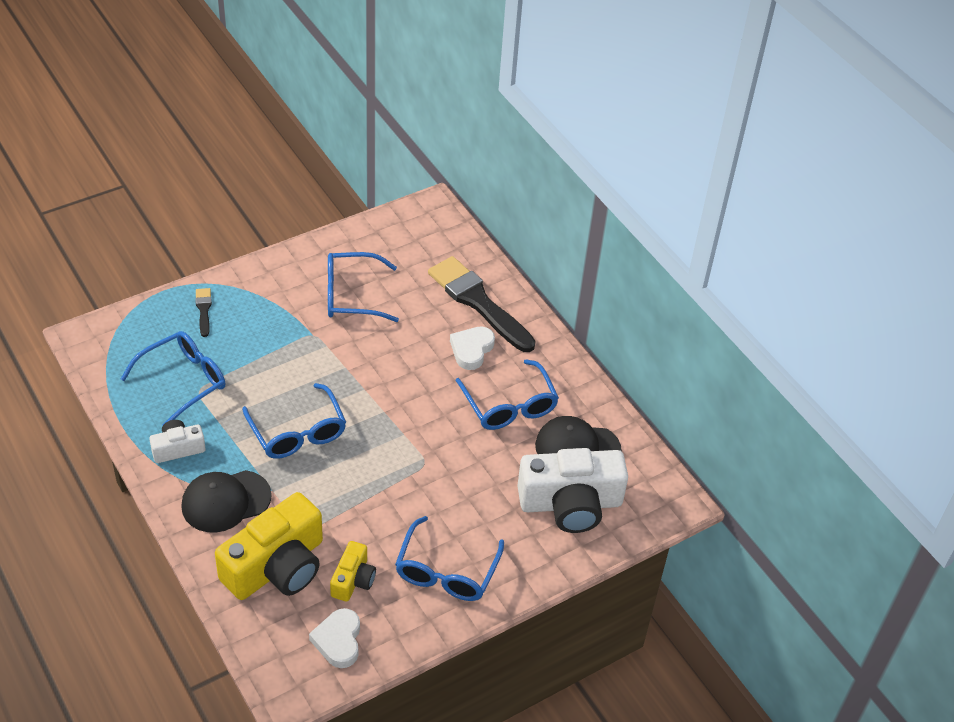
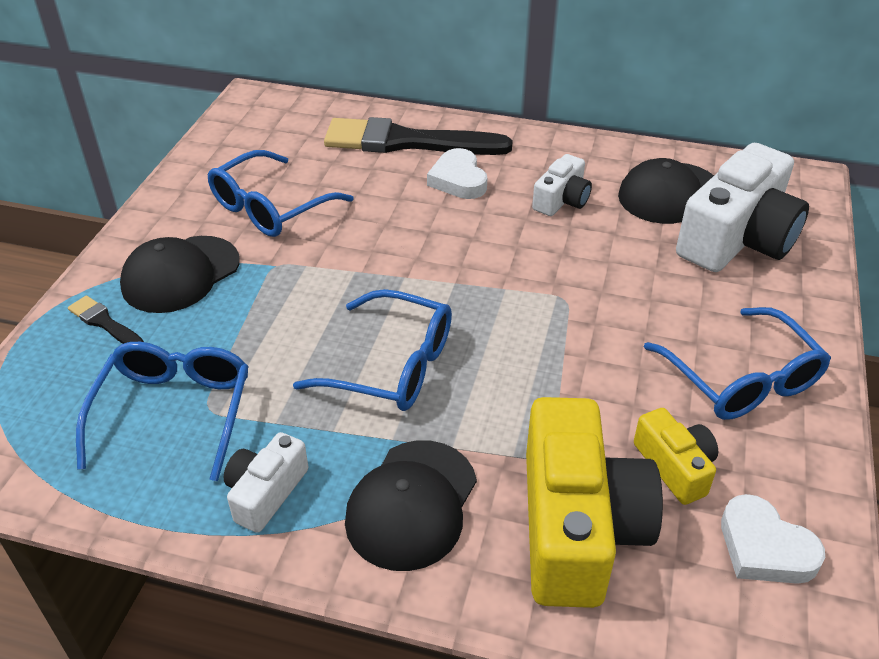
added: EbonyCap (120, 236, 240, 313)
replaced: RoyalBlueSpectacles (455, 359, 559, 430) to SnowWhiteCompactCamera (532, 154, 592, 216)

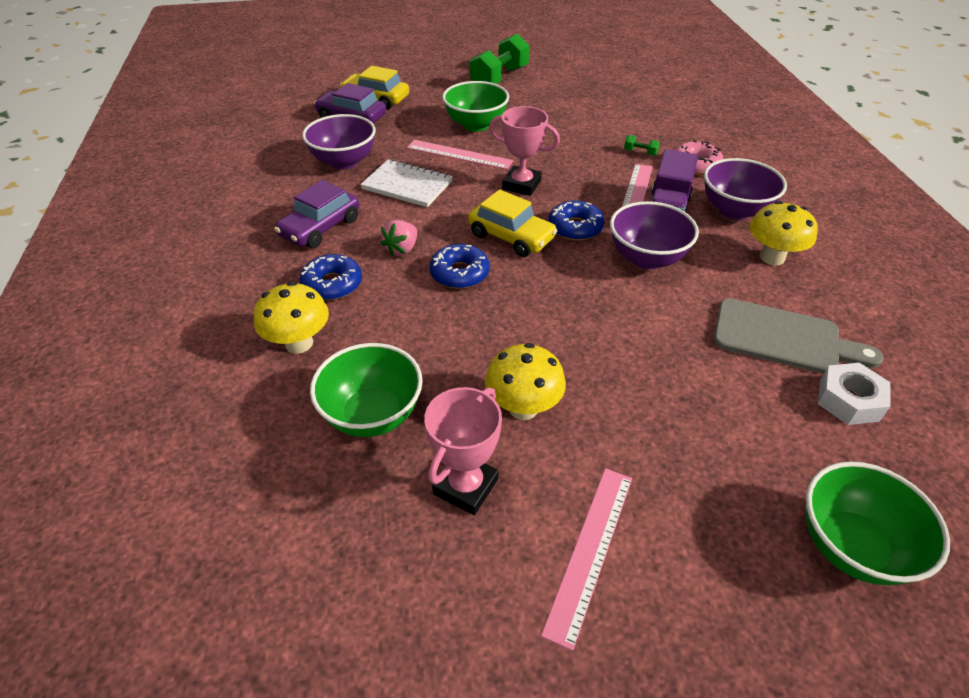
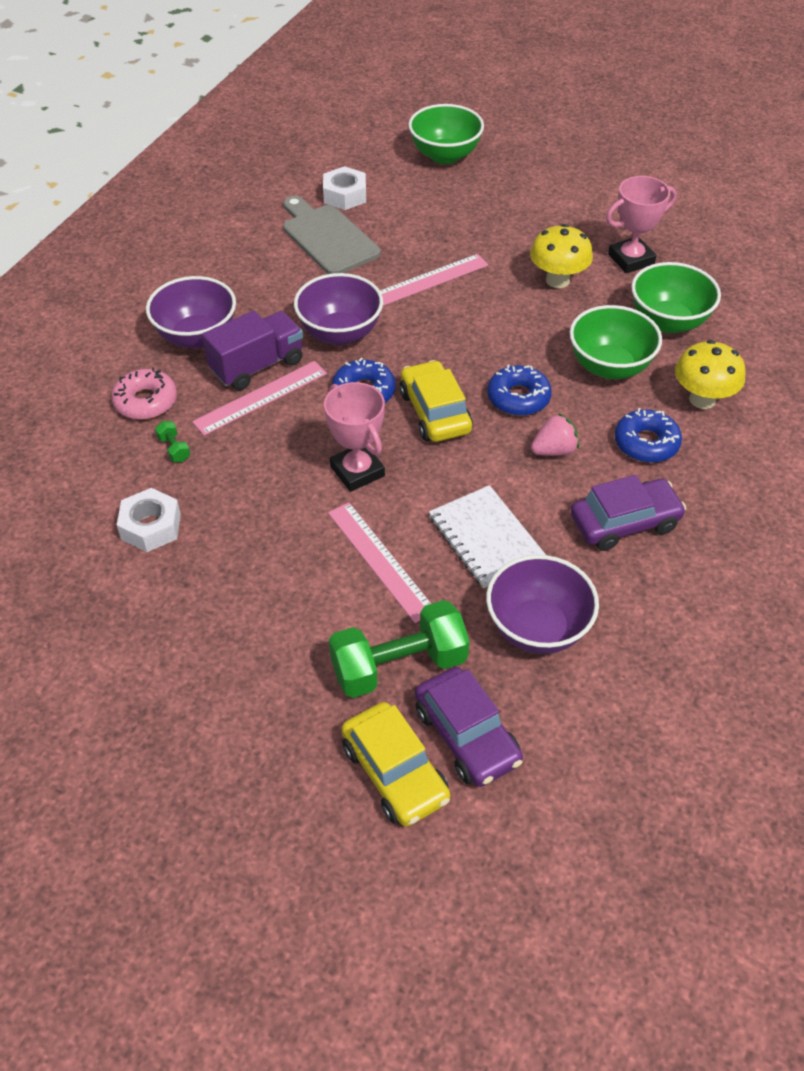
removed: BrightYellowFungus (749, 201, 818, 265)
added: SnowWhiteNut (117, 488, 181, 552)
moved: EmeraldHandWeight (470, 34, 530, 84) to (329, 600, 469, 698); RosyMeasuringStick (541, 468, 632, 651) to (380, 254, 488, 306); EmeraldServingBowl (442, 81, 509, 132) to (570, 305, 662, 379)

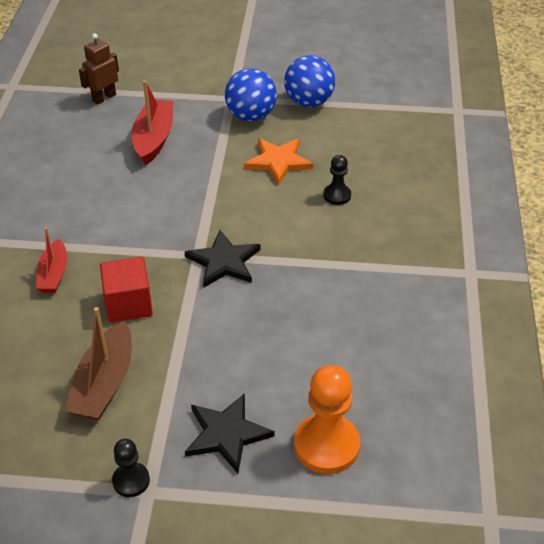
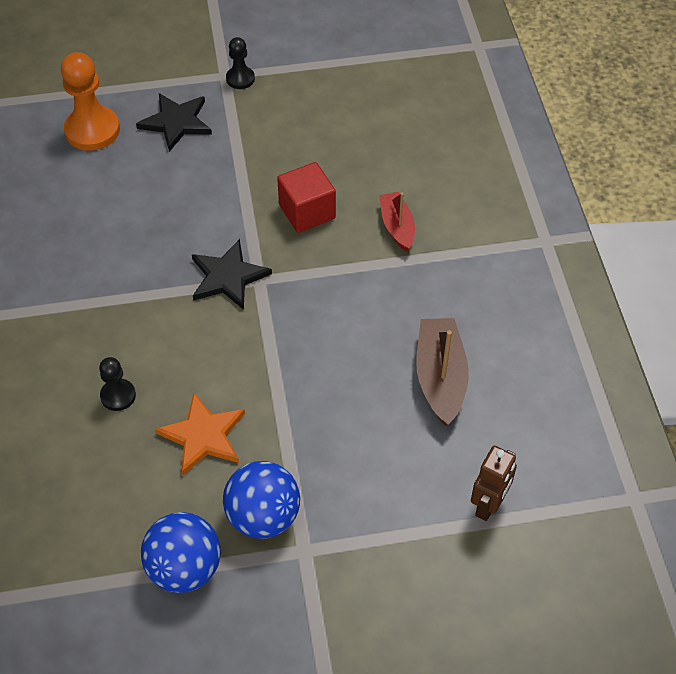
removed: RedSailboat (131, 80, 173, 166)
moved: DarkBrownSailboat (65, 307, 132, 420) to (416, 318, 469, 426)

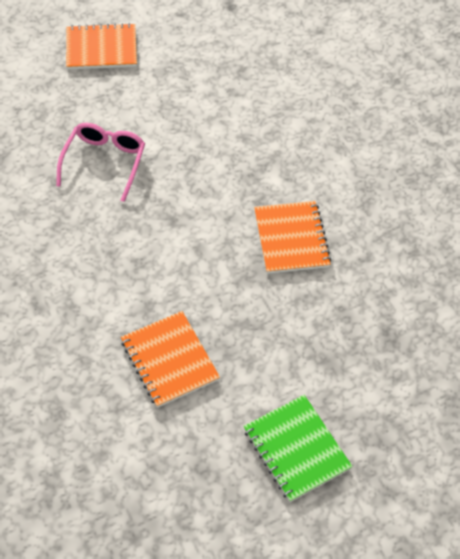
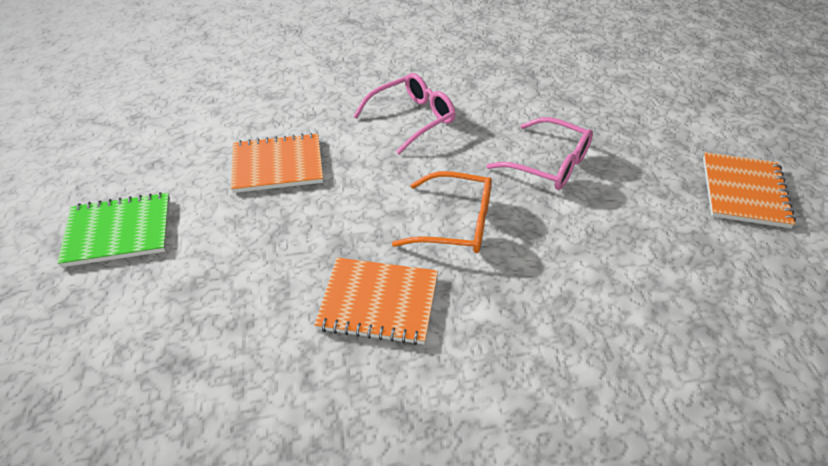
added: RosySpectacles (353, 73, 456, 155); OrangeSpectacles (392, 171, 492, 253)

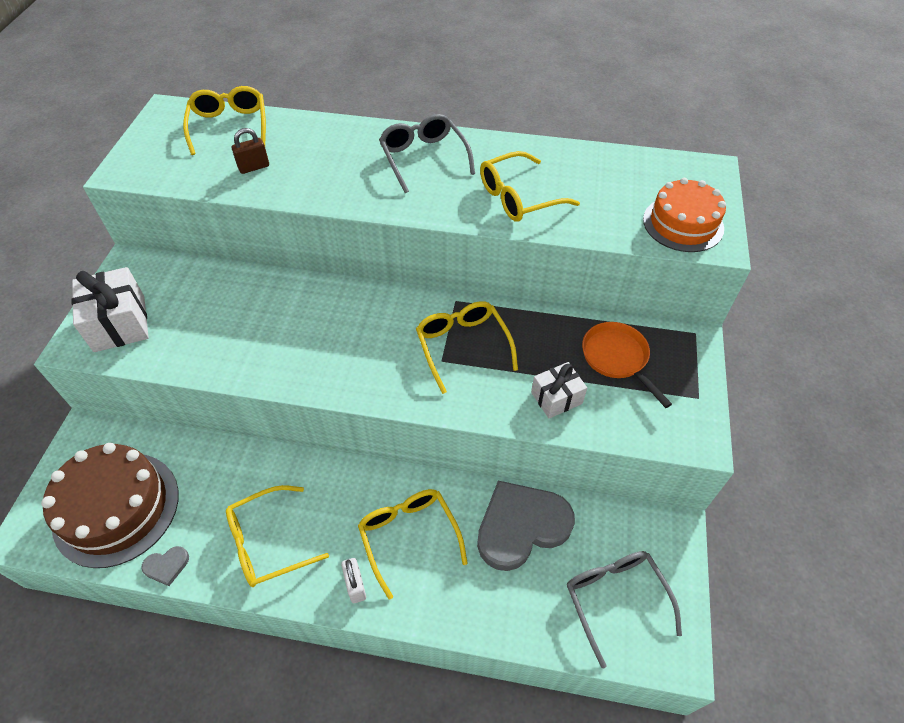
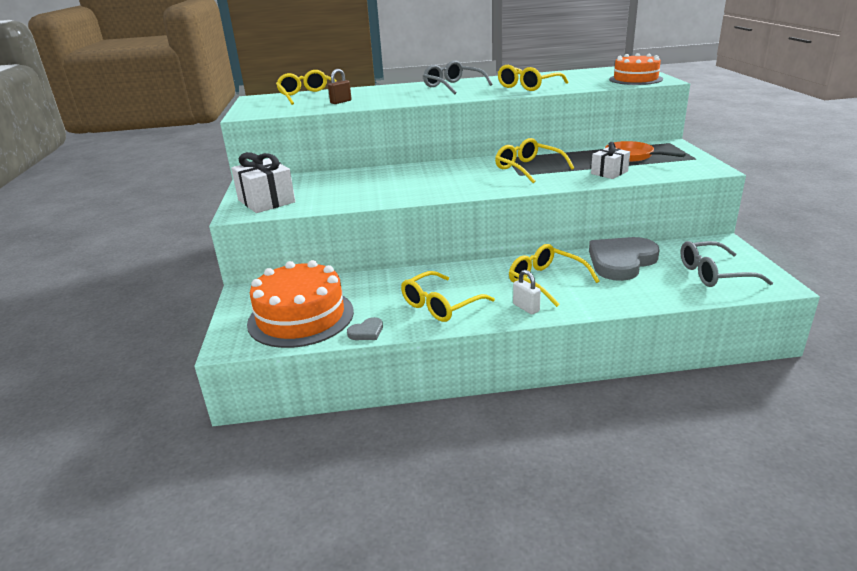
recoloured: DarkBrownGateau (41, 443, 179, 568) to OrangeGateau (247, 260, 354, 348)
turned: GraySpectacles (567, 551, 682, 668) = (680, 241, 773, 287) 60 degrees counterclockwise

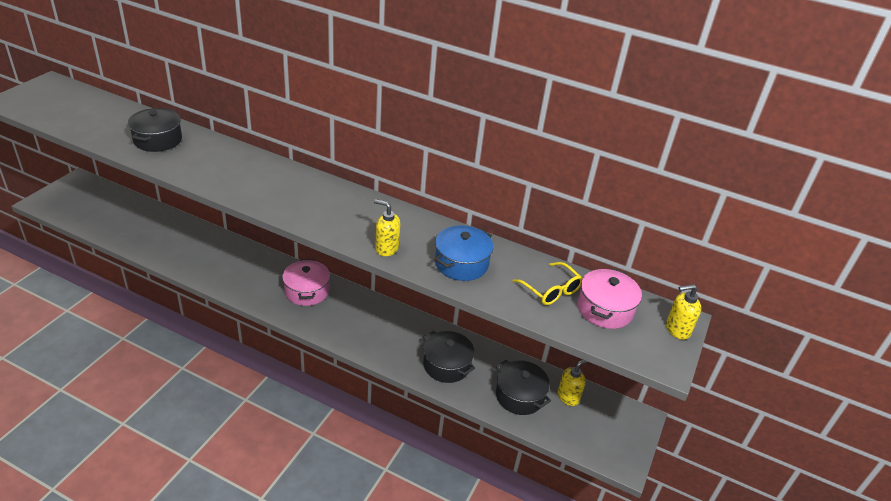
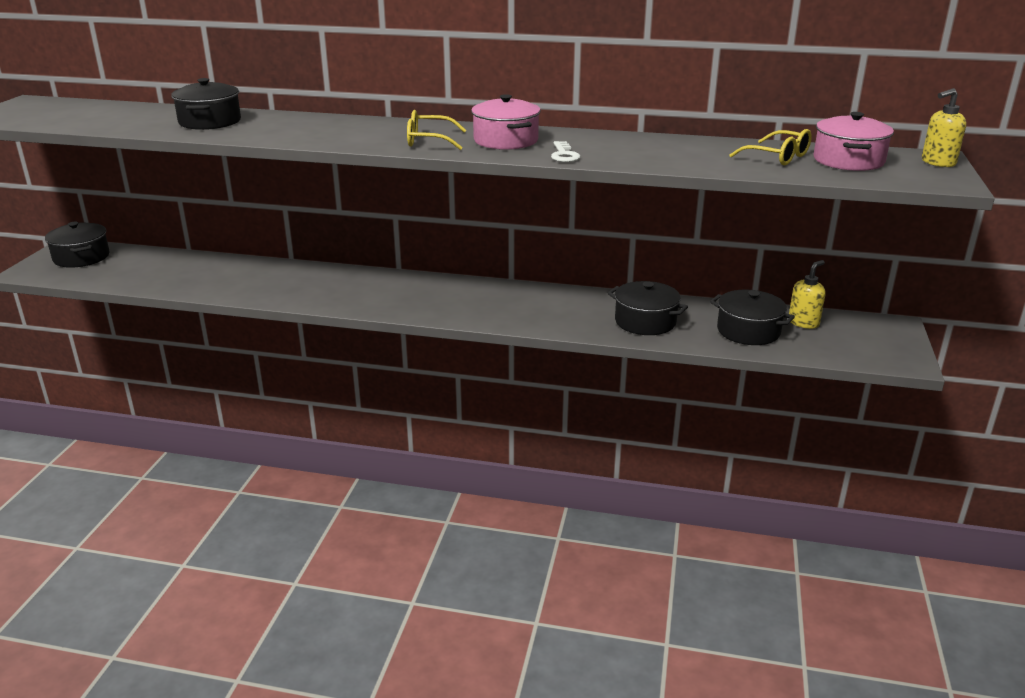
removed: RoyalBluePot (434, 225, 493, 281)
added: EbonyPot (45, 222, 110, 268); BrightYellowSpectacles (407, 110, 466, 150)
moved: RosyPot (282, 259, 330, 306) to (471, 94, 541, 150)
replaced: BrightYellowSoapDispenser (374, 199, 400, 256) to SnowWhiteLatchkey (551, 141, 581, 162)

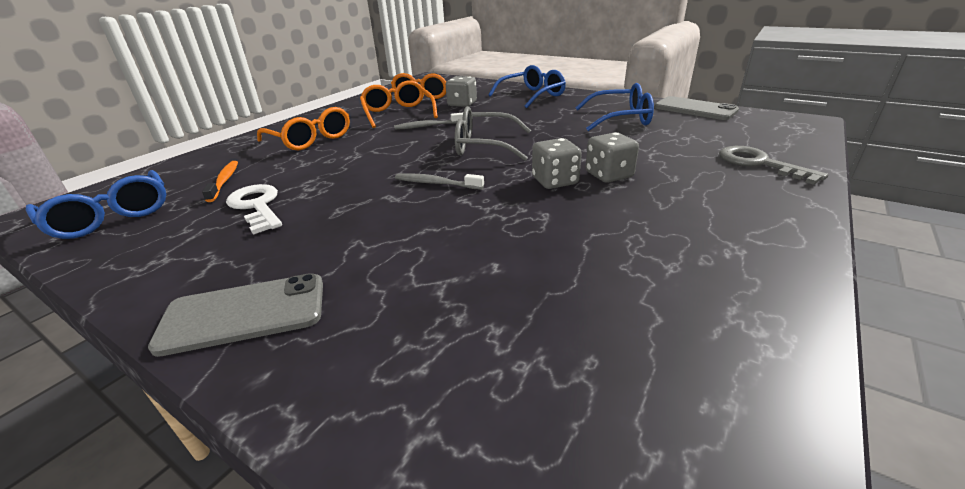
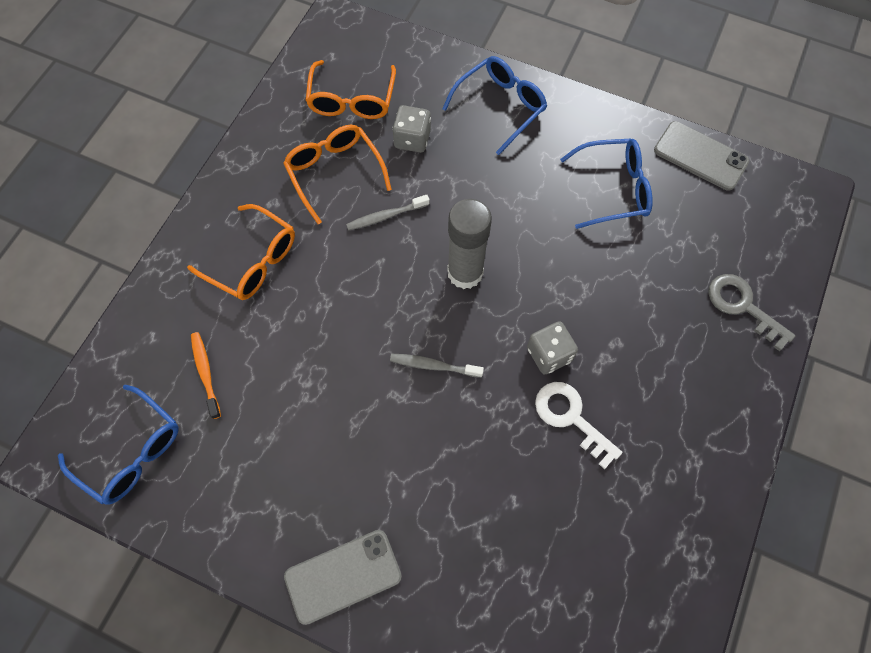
removed: GrayGameDie (586, 132, 639, 183)
moved: SnowWhiteLatchkey (226, 184, 282, 235) to (535, 382, 622, 469)
replaced: GraySpectacles (455, 106, 531, 161) to GrayStickOfGlue (447, 199, 492, 289)

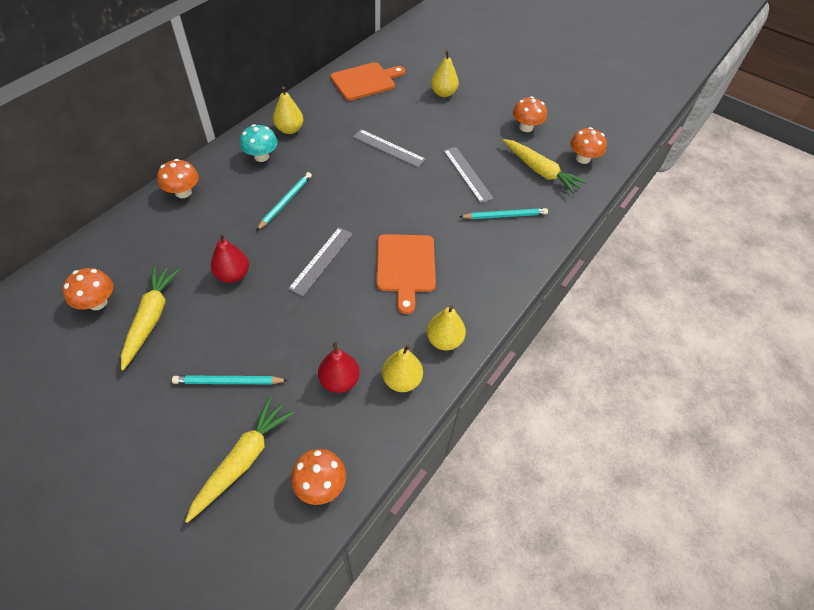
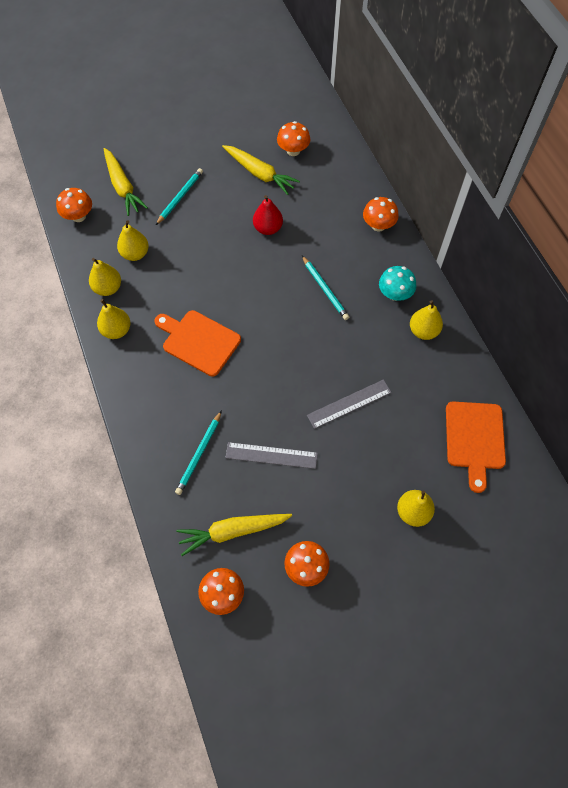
removed: GrayMeasuringStick (288, 227, 353, 296)
recoloured: RedPearFruit (318, 342, 360, 393) to BrightYellowPearFruit (117, 220, 149, 261)

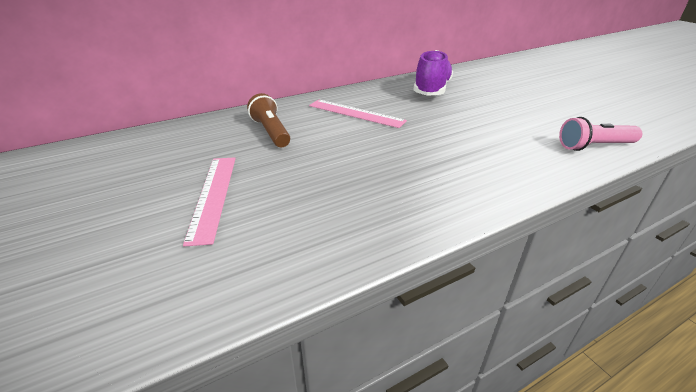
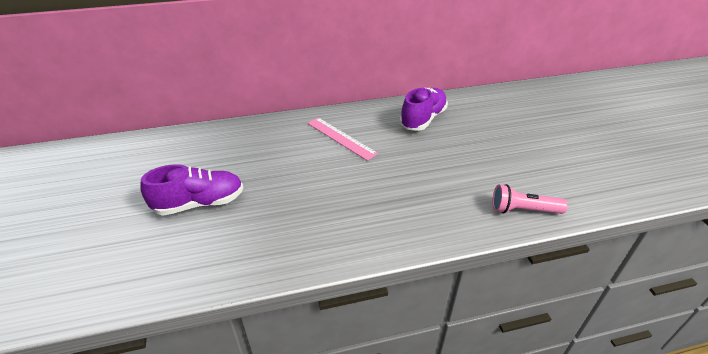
removed: DarkBrownTorch (247, 93, 290, 147)
replaced: RosyMeasuringStick (183, 158, 236, 246) to VioletSneaker (140, 164, 244, 216)

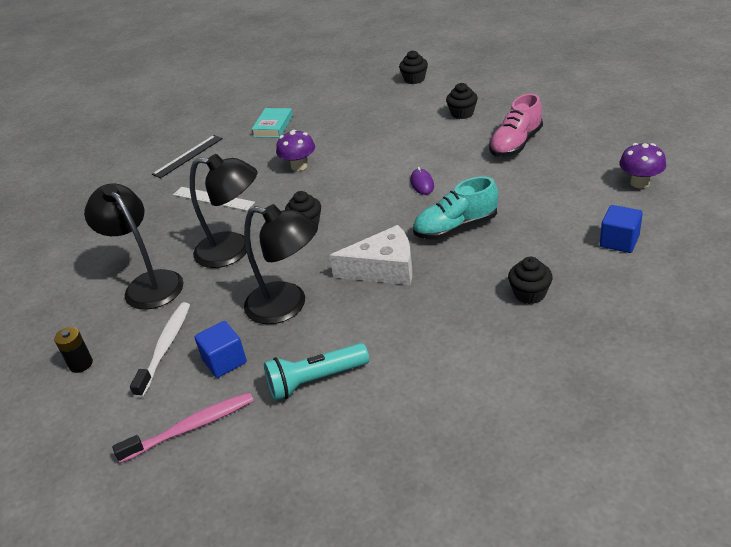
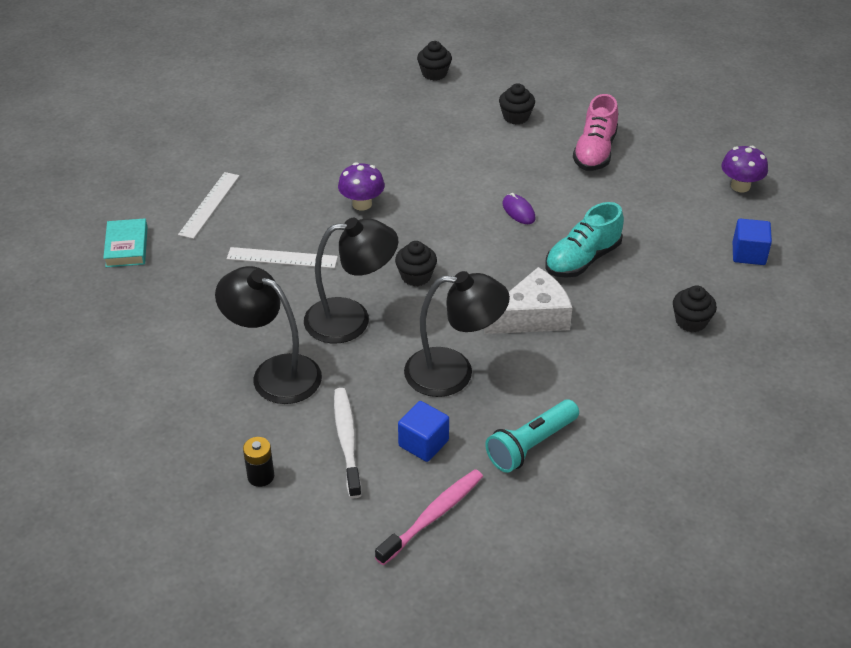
moved: AquaHardback (251, 108, 293, 137) to (103, 218, 148, 267)
recoloured: EbonyMeasuringStick (152, 135, 223, 178) to SnowWhiteMeasuringStick (178, 172, 239, 239)

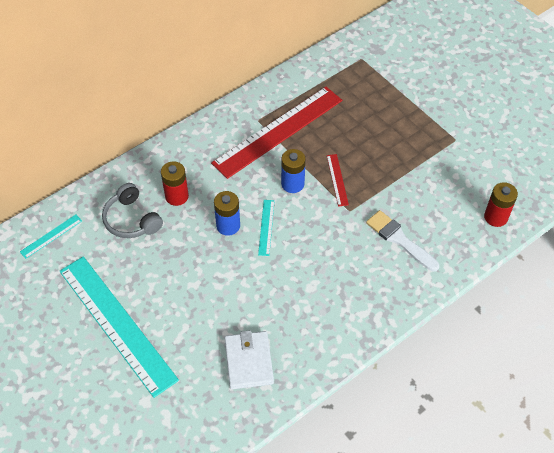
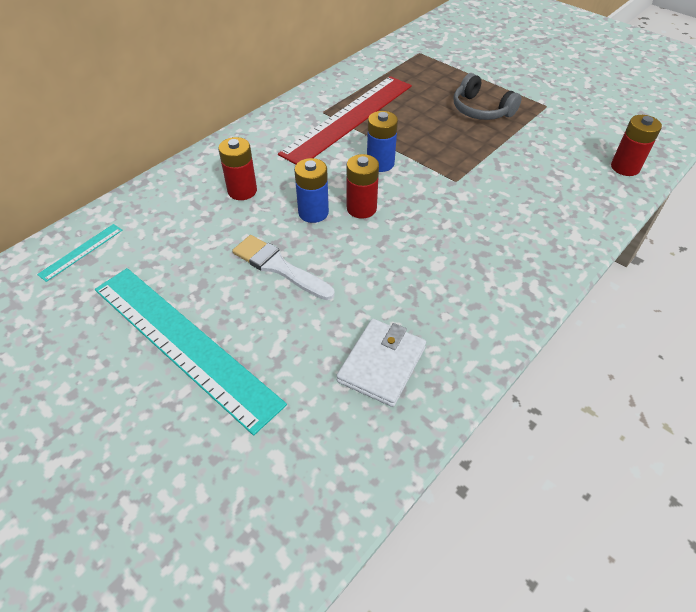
removed: RedMeasuringStick (327, 154, 349, 207)
moved: SnowWhiteBrush (366, 210, 439, 271) to (232, 235, 335, 300); GrayHeadset (102, 183, 163, 238) to (454, 73, 522, 120)
replaced: AquaMeasuringStick (258, 200, 275, 256) to RedBattery (347, 154, 379, 219)
turned: SnowWhiteWallet (225, 330, 274, 389) = (337, 319, 426, 407) 45 degrees clockwise

